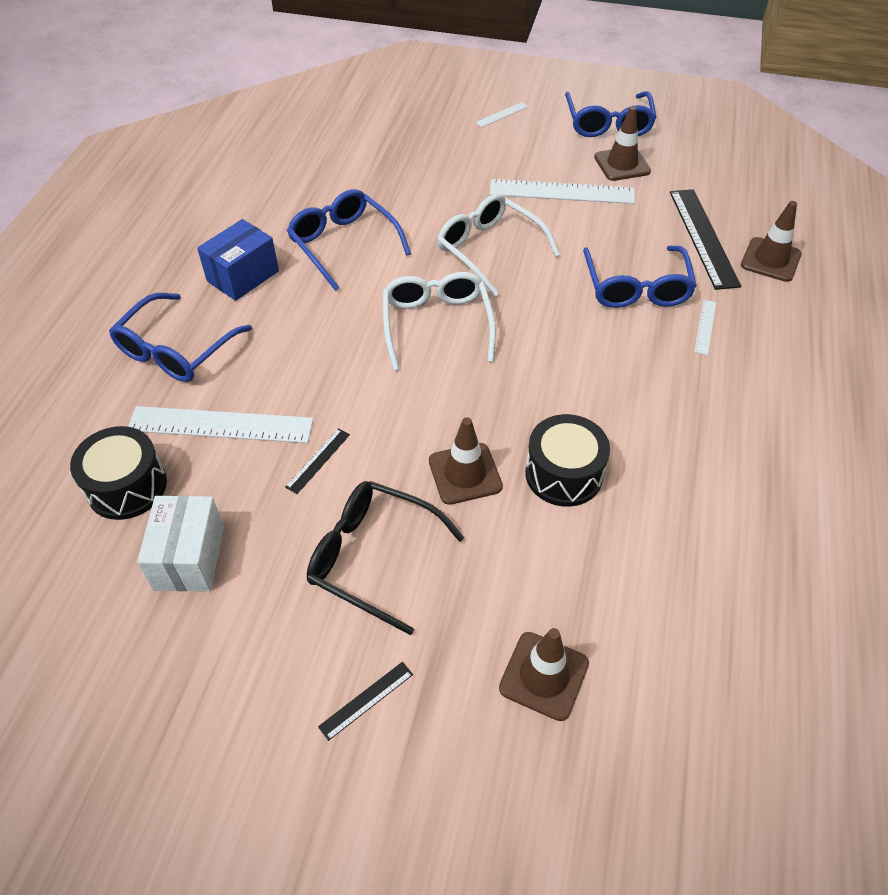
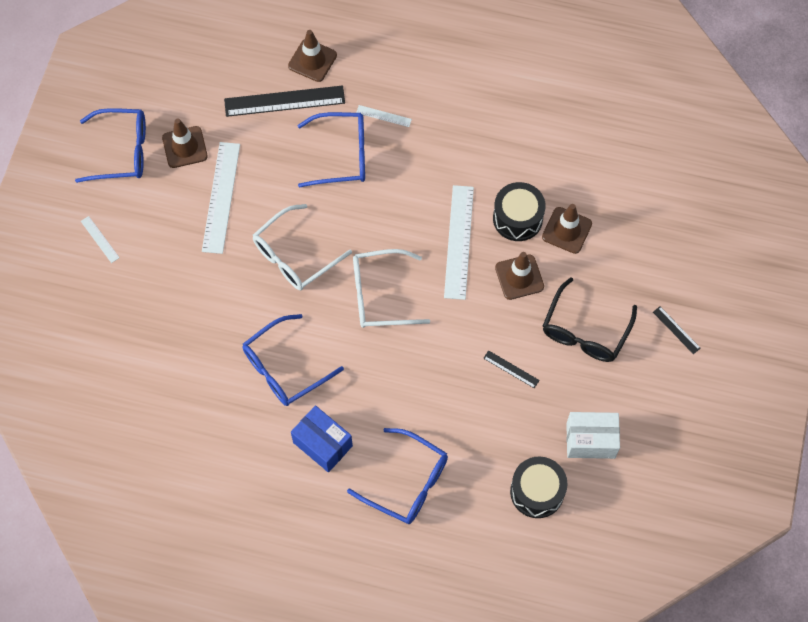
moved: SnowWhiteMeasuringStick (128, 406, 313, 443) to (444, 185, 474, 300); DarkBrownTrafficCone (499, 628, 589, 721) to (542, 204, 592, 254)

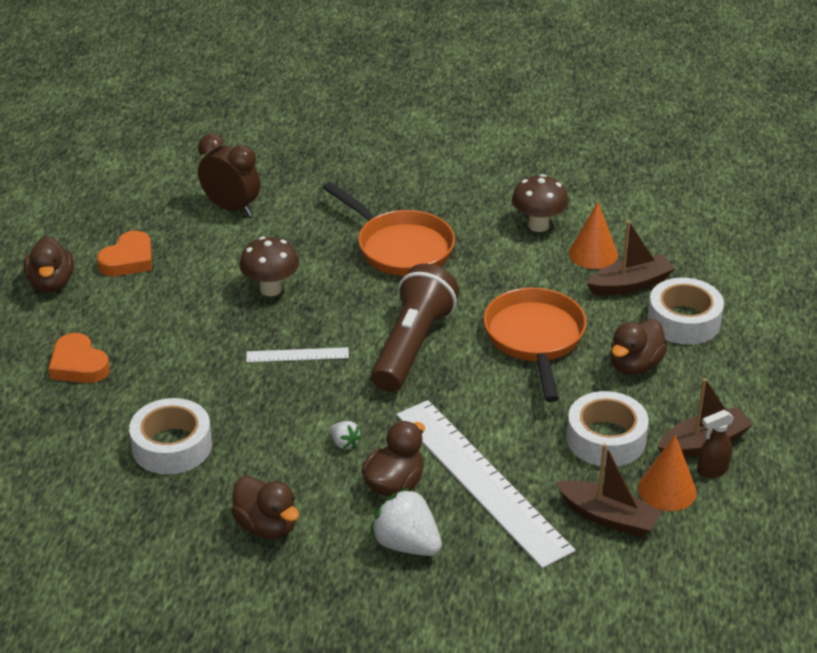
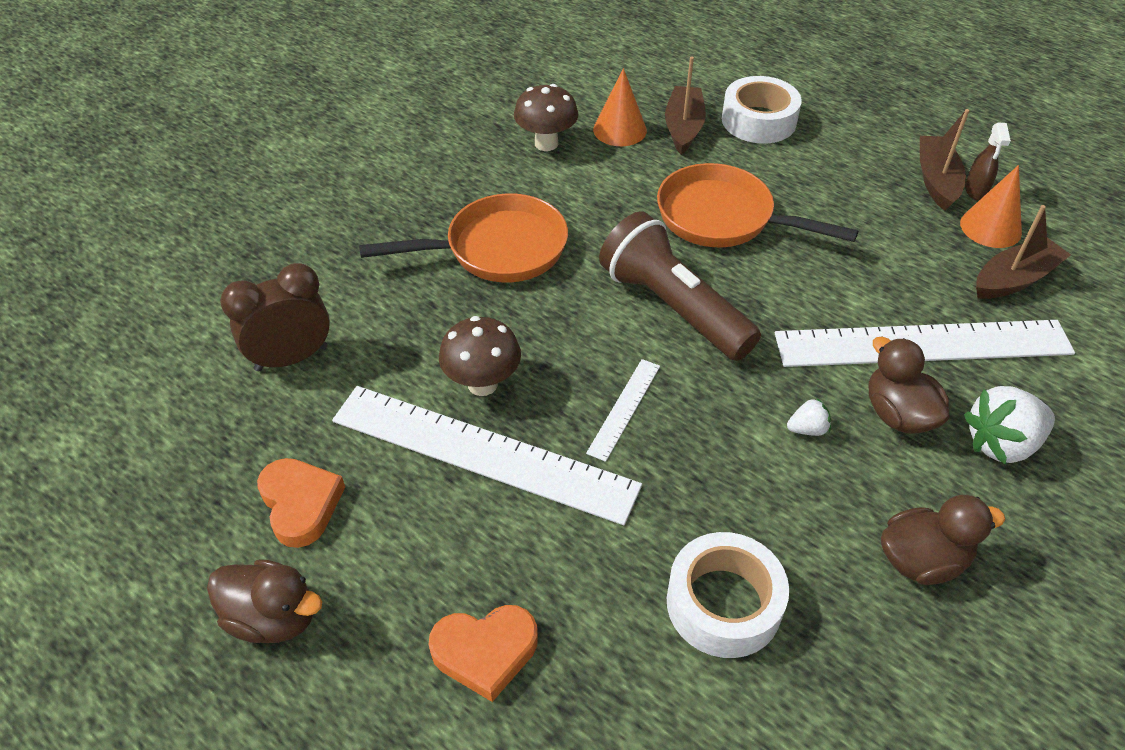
removed: SnowWhiteRollOfTape (567, 391, 649, 466); DarkBrownRubberDuck (610, 319, 668, 375)
added: SnowWhiteMeasuringStick (332, 386, 642, 525)

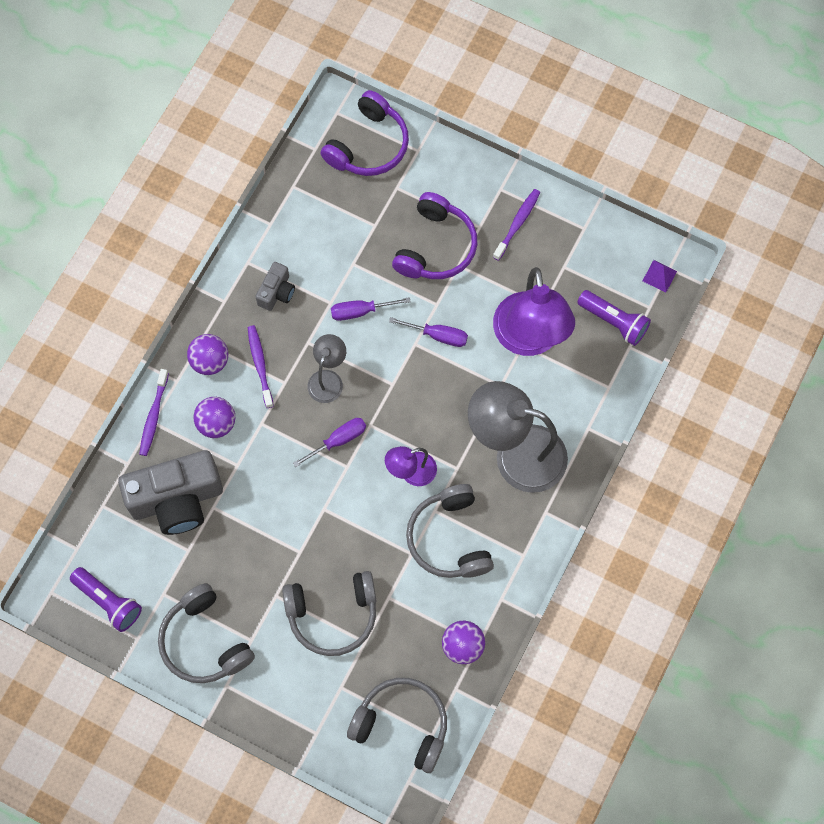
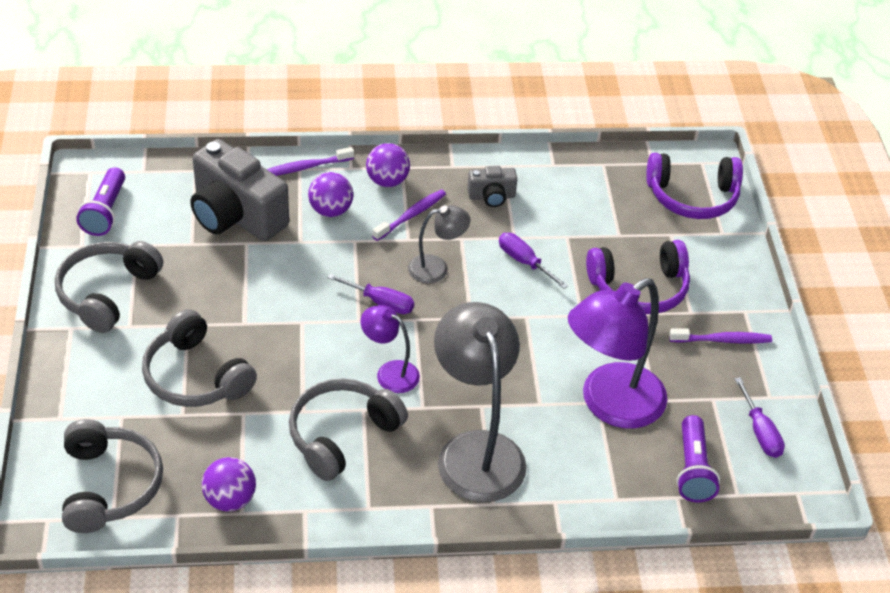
removed: VioletPyramid (643, 260, 677, 293)
moved: VioletFlatScrewdriver (389, 317, 468, 347) to (735, 377, 785, 458)

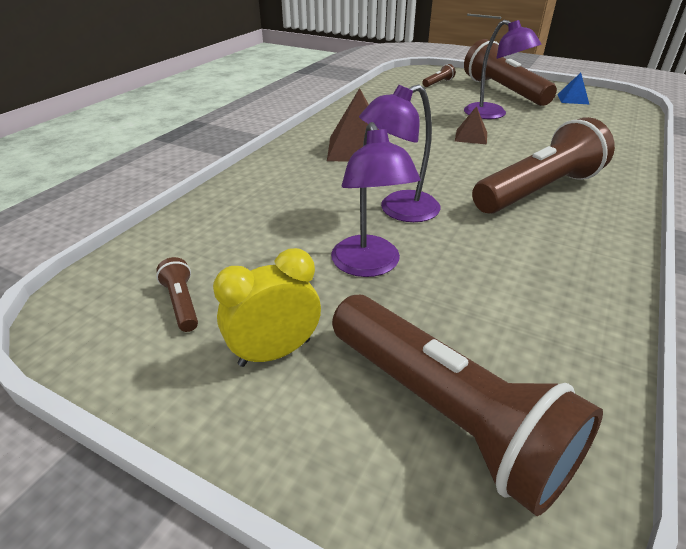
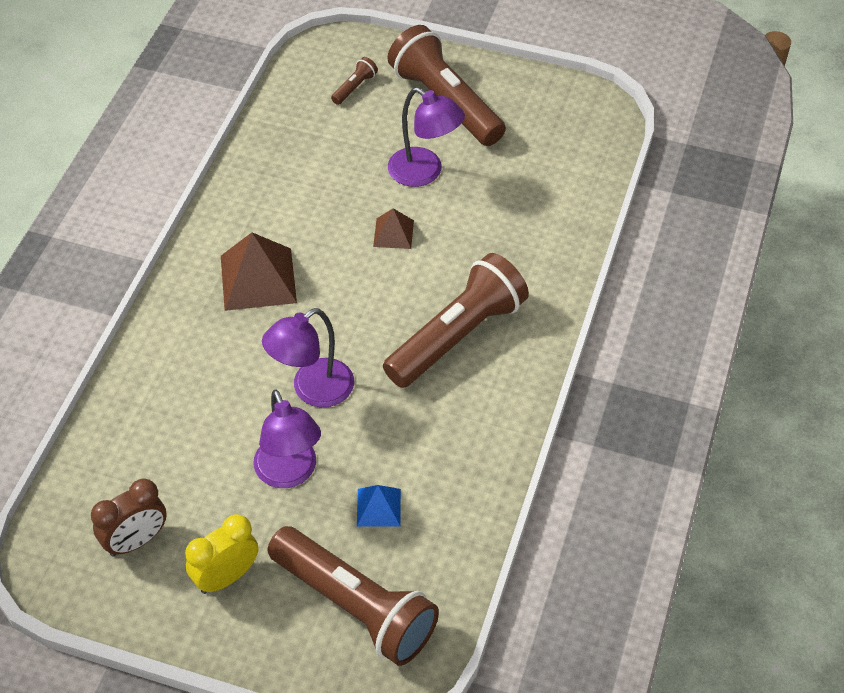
moved: RoyalBluePyramid (557, 73, 589, 104) to (357, 485, 401, 526)
replaced: DarkBrownTorch (156, 257, 198, 332) to DarkBrownAlarmClock (91, 479, 167, 556)

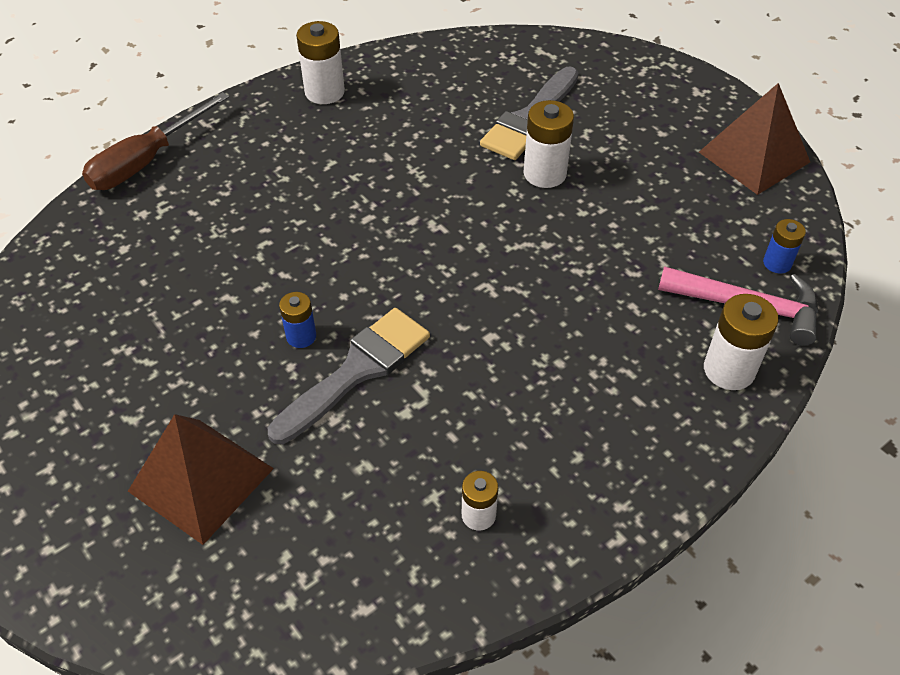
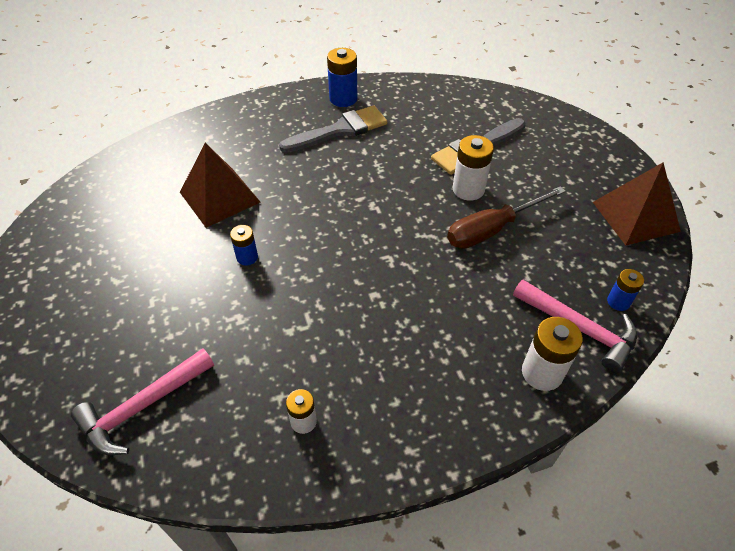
added: RosyCarpenter'sHammer (71, 348, 214, 455)
moved: DarkBrownPyramid (128, 414, 274, 545) to (180, 143, 260, 228); GrayBrush (268, 308, 430, 444) to (279, 105, 387, 153); DarkBrownFlatScrewdriver (82, 92, 229, 190) to (447, 186, 566, 249)
recoloured: SnowWhiteBattery (296, 21, 345, 104) to RoyalBlueBattery (327, 48, 357, 107)

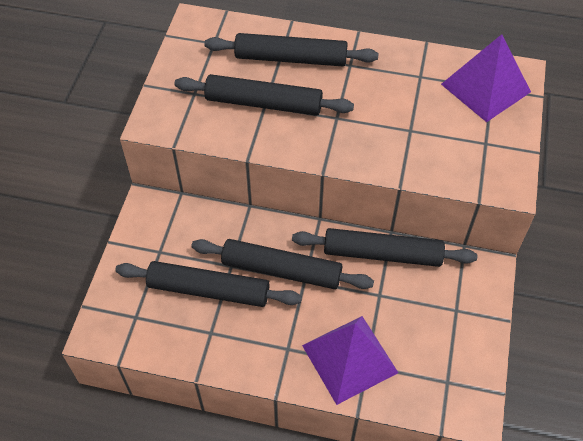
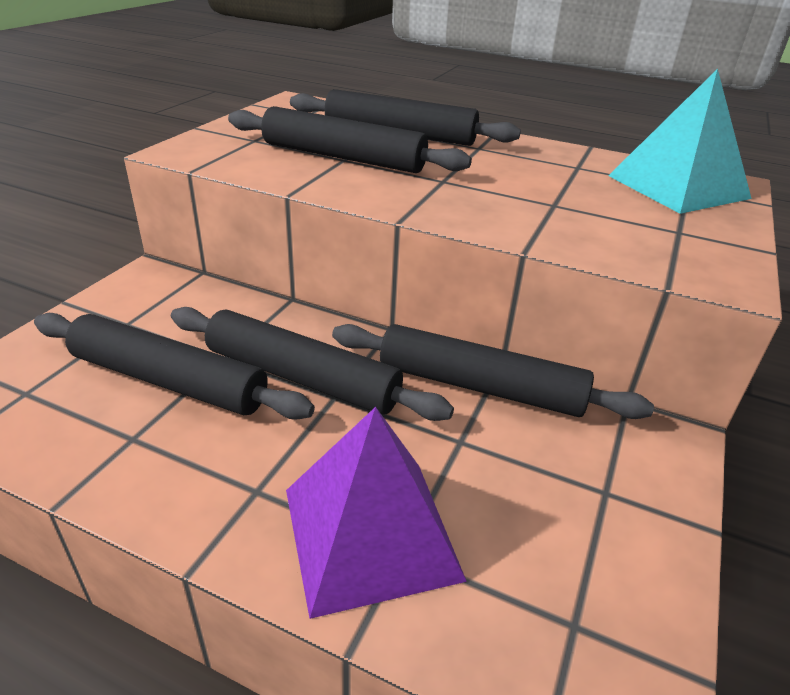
recoloured: VioletPyramid (441, 34, 531, 122) to AquaPyramid (608, 69, 752, 214)

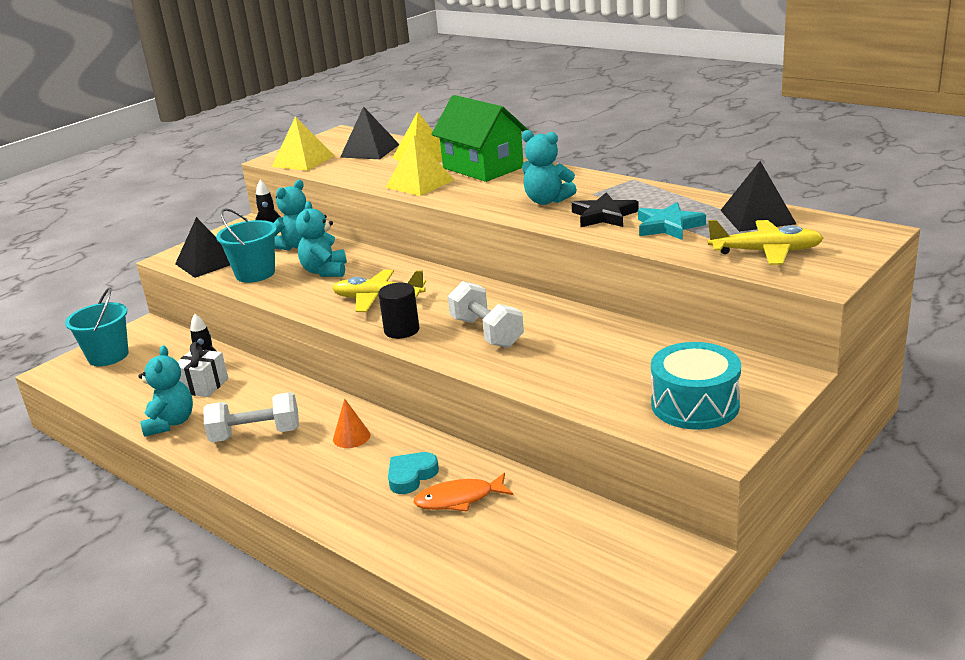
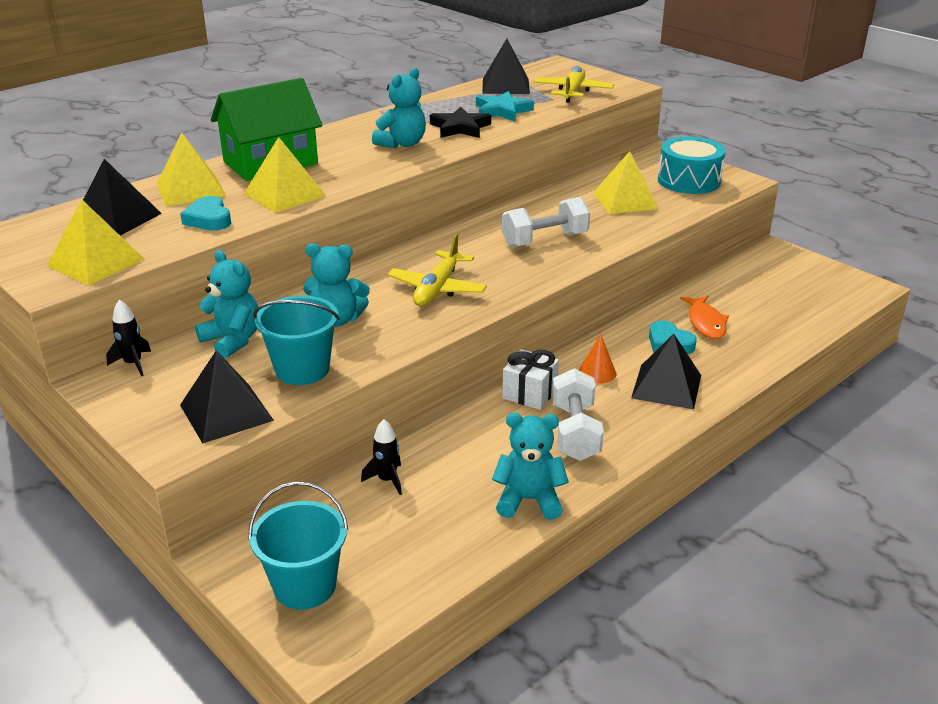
removed: EbonyCylinder (378, 283, 419, 339)
added: AquaHeart (181, 196, 231, 231); BrightYellowPyramid (593, 151, 659, 214); EbonyPyramid (631, 333, 701, 409)
moved: SnowWhiteWrappedGift (178, 342, 228, 397) to (502, 349, 559, 410)

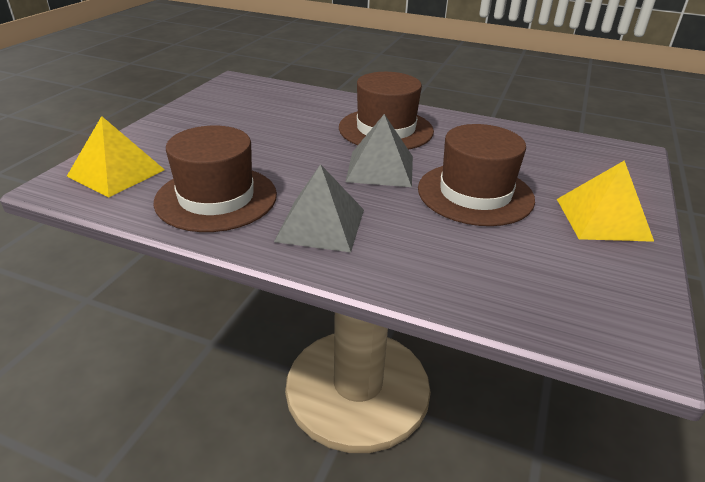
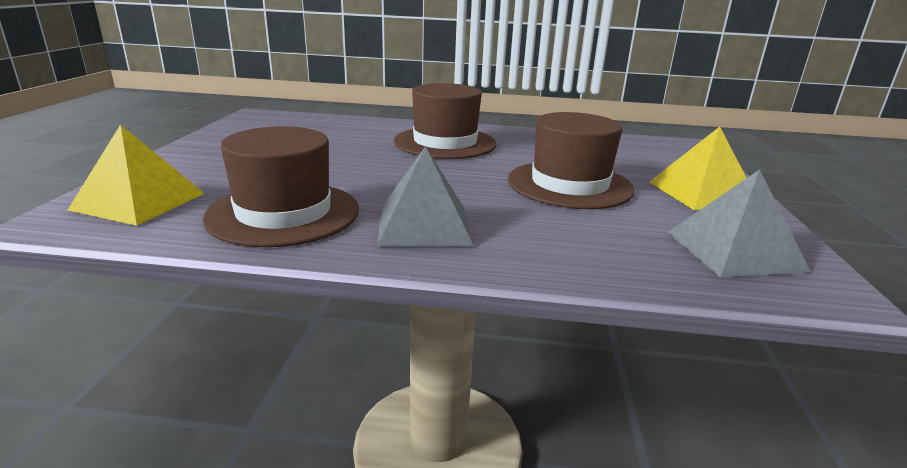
moved: GrayPyramid (346, 114, 413, 187) to (668, 170, 811, 278)

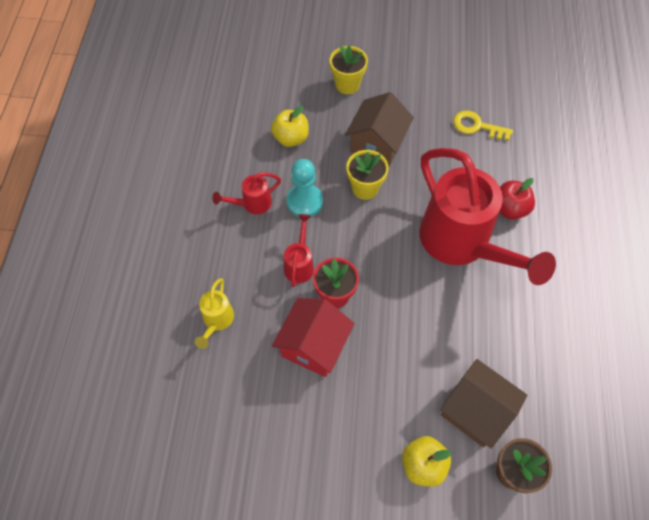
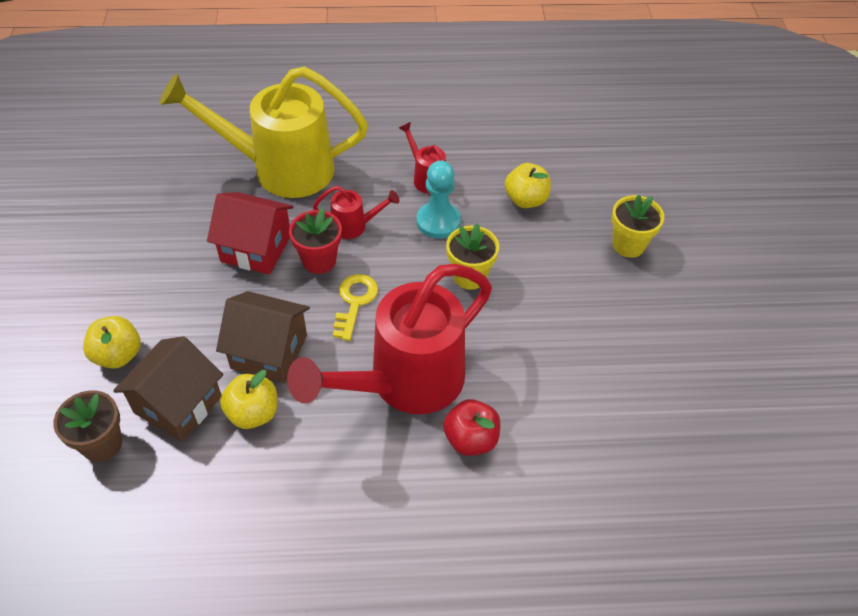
added: BrightYellowToyApple (220, 370, 277, 429)
moved: DarkBrownToyHouse (345, 92, 414, 166) to (216, 291, 310, 383); BrightYellowLatchkey (453, 111, 513, 141) to (333, 274, 378, 341)
resized: BrightYellowSprinklingCan (195, 278, 234, 349) = (159, 66, 368, 198) x2.37

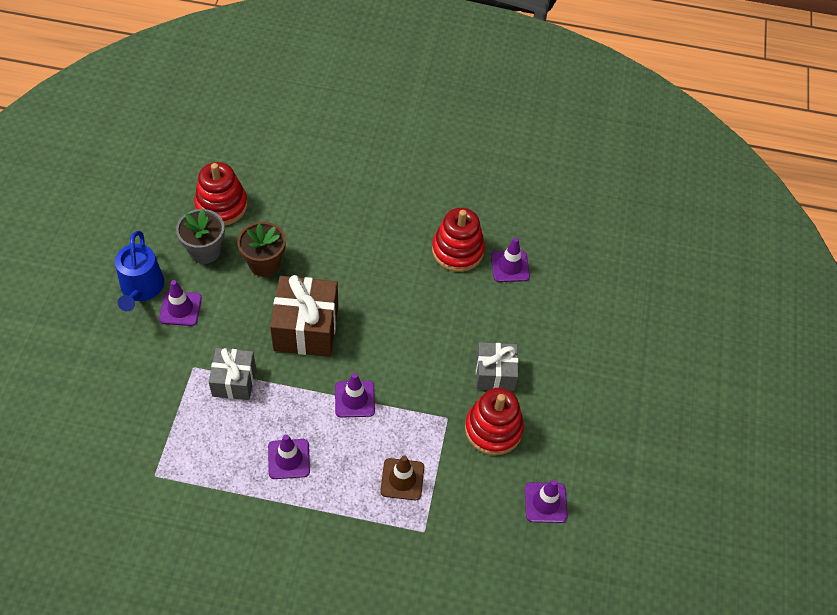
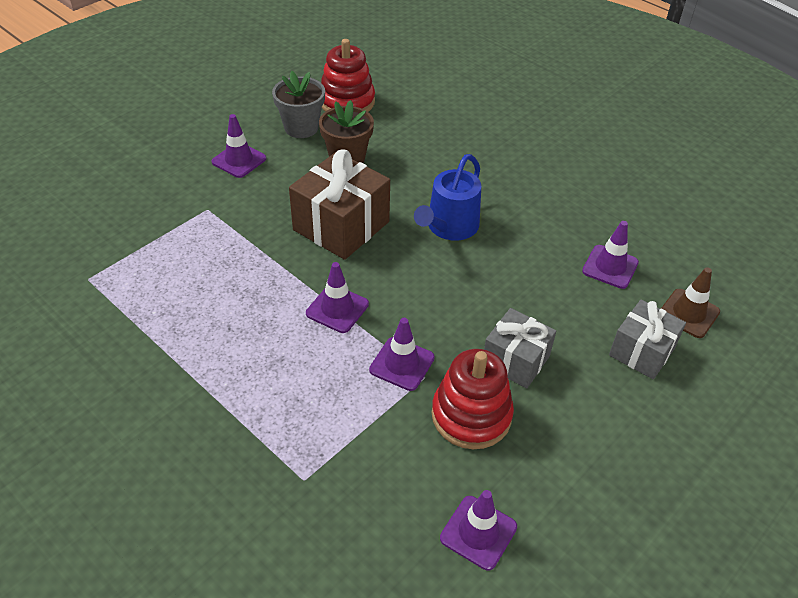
removed: RedRingStacker (432, 208, 485, 272)
moved: VioletTrafficCone (268, 434, 310, 479) to (369, 318, 435, 391); RoyalBlueSprinklingCan (115, 231, 164, 311) to (414, 154, 481, 240); GrayWrappedGift (209, 348, 256, 400) to (609, 300, 686, 379); DarkBrownTrafficCone (380, 455, 424, 500) to (661, 267, 720, 338)

